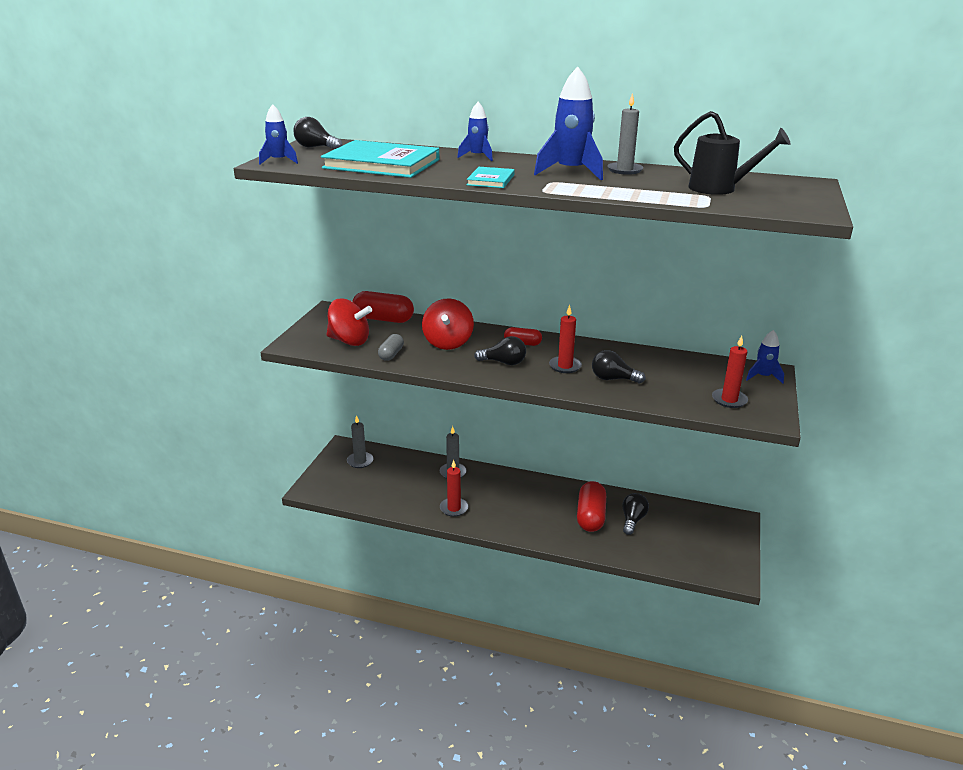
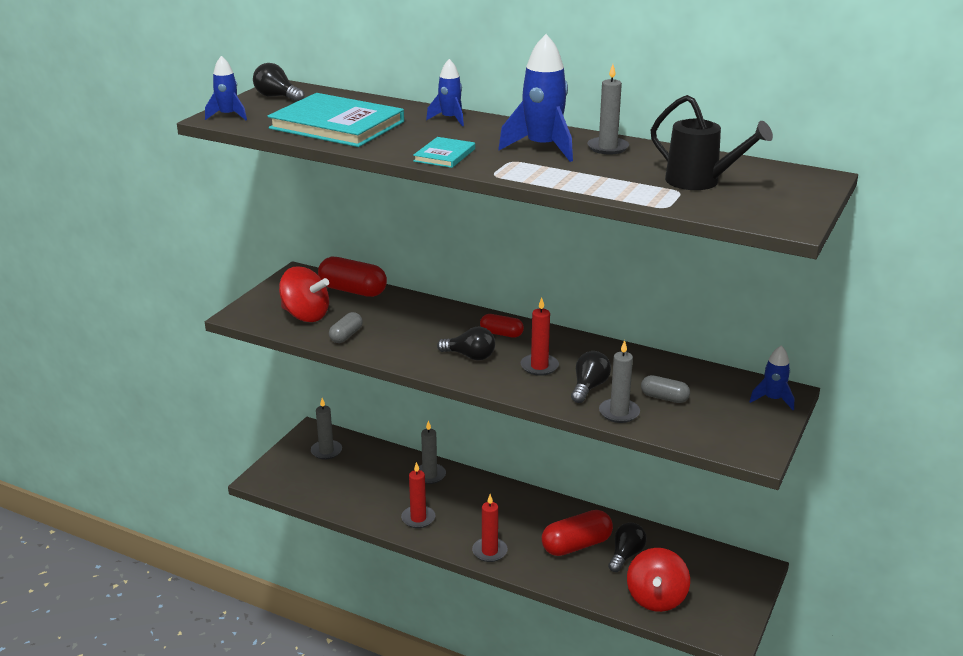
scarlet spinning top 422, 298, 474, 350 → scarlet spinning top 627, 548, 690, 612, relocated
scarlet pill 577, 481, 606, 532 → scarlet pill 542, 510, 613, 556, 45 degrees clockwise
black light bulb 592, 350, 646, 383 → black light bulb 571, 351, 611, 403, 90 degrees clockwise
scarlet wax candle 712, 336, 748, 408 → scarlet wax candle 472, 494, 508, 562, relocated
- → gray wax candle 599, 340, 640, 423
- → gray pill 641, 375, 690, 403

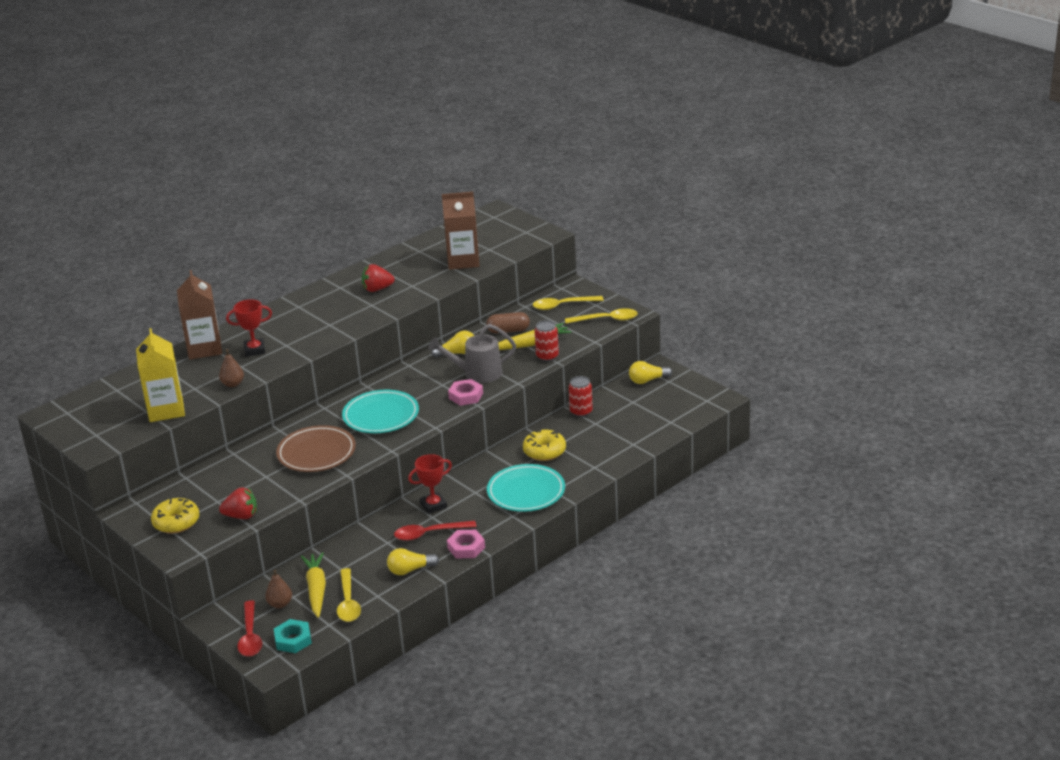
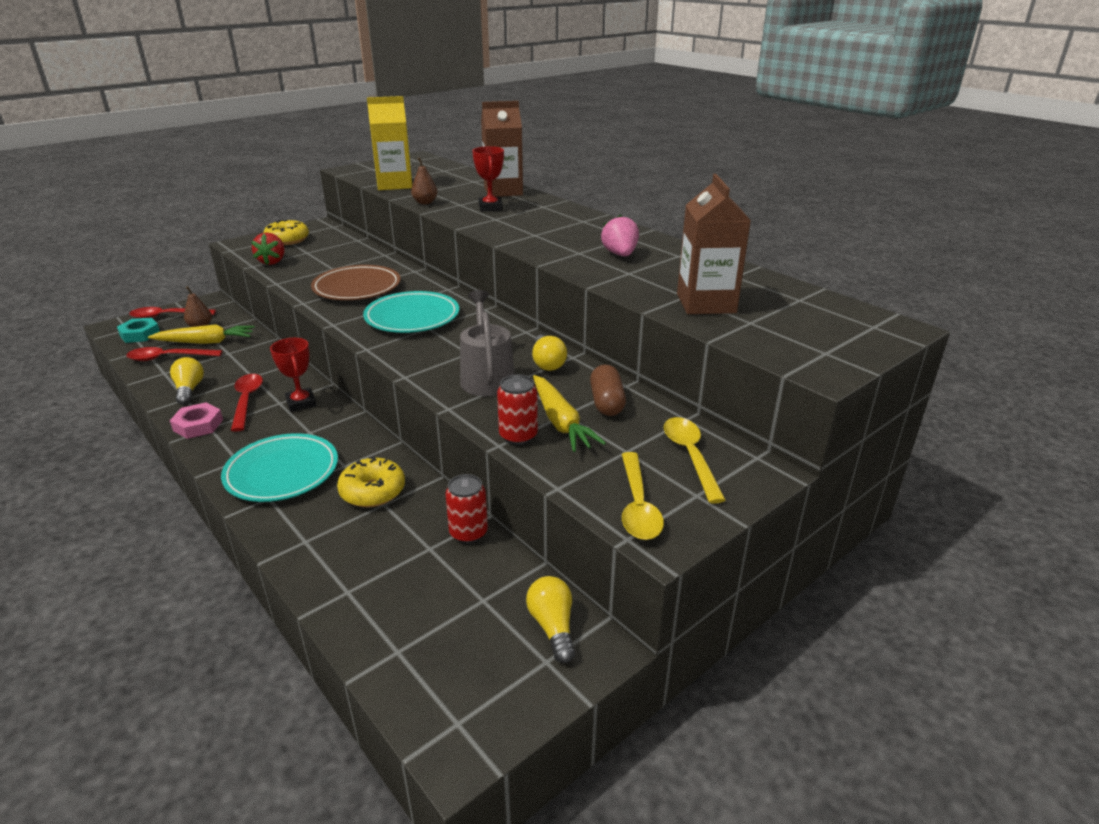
golden spoon 337, 568, 361, 622 → scarlet spoon 126, 347, 222, 361
scarlet berry 362, 264, 395, 292 → pink berry 601, 215, 639, 256
pink hexagon nut 448, 379, 483, 406 → -

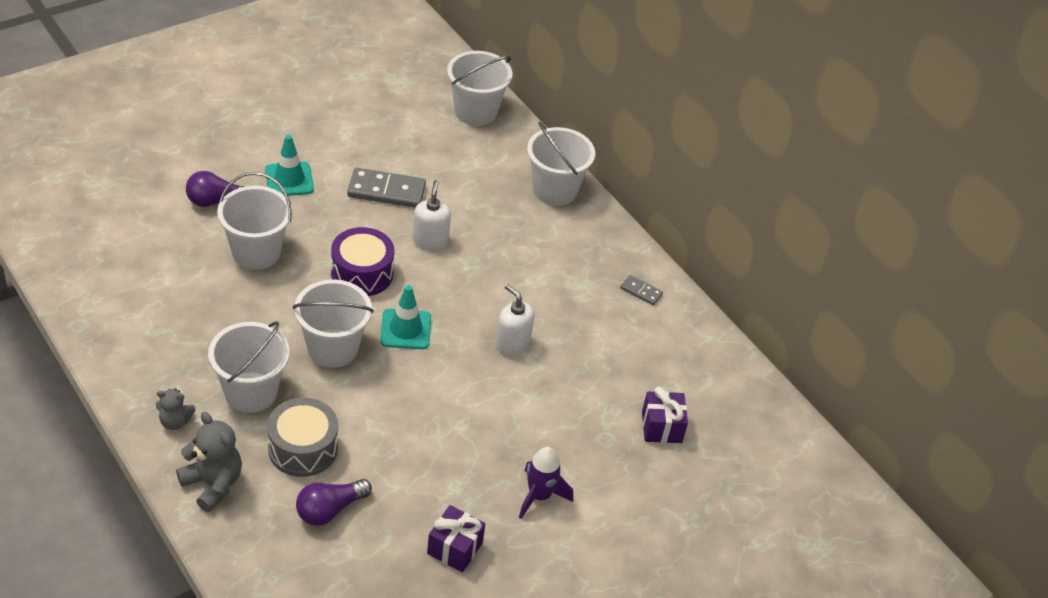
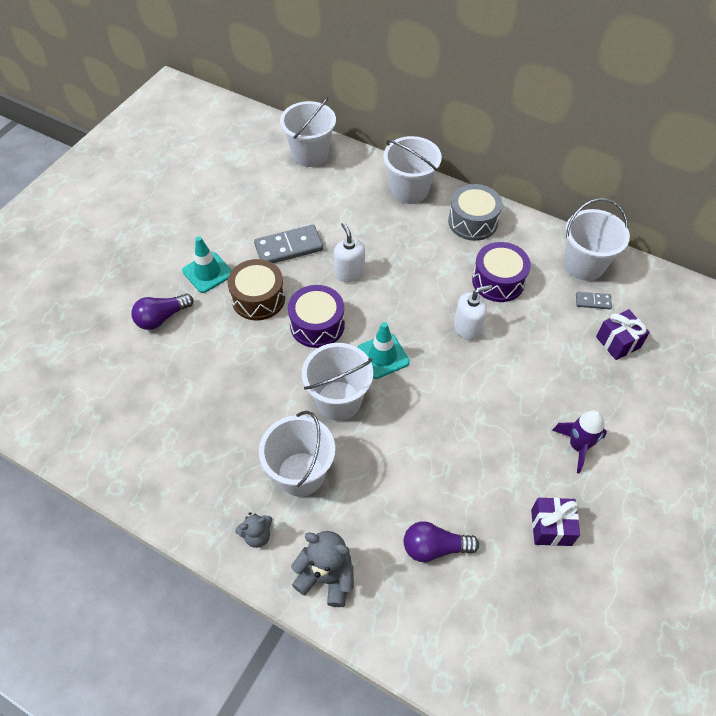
pure white bucket 217, 172, 292, 270 → pure white bucket 564, 198, 630, 281, relocated
gray toy drum 267, 397, 338, 477 → gray toy drum 448, 184, 502, 241, relocated
purple light bulb 296, 479, 372, 526 → purple light bulb 404, 522, 479, 562, 60 degrees clockwise
pure white soap dispenser 496, 284, 534, 356 → pure white soap dispenser 454, 285, 492, 340, 135 degrees clockwise
gray domino tile 620, 275, 663, 305 → gray domino tile 576, 292, 612, 309, relocated
- → brown toy drum 228, 259, 285, 321
- → purple toy drum 472, 242, 531, 302

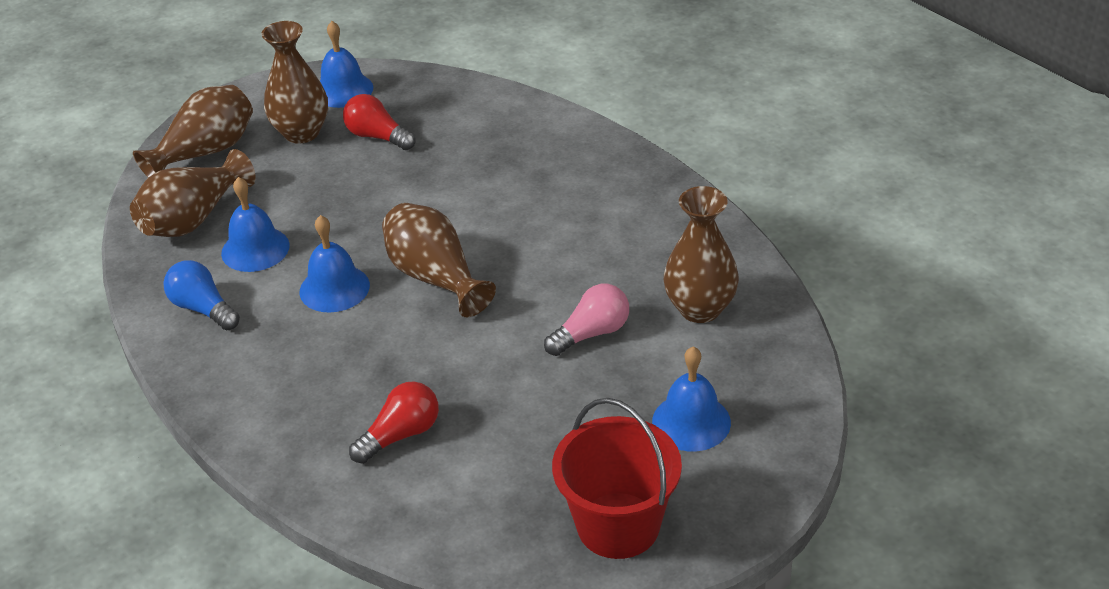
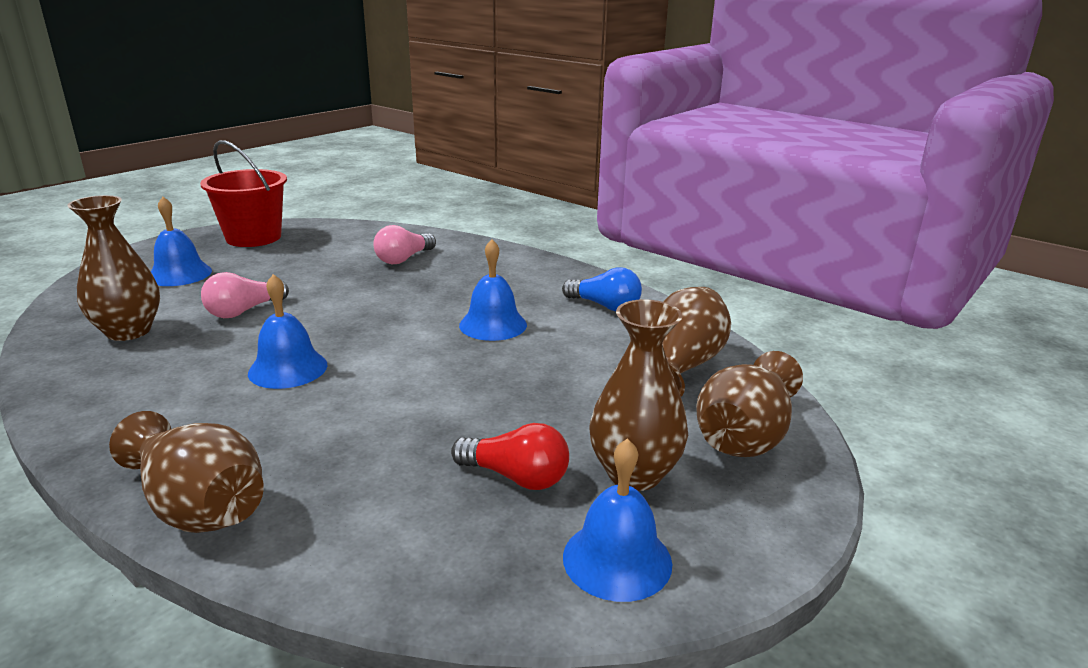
royal blue bell 221, 177, 290, 272 → royal blue bell 248, 274, 328, 389, relocated
scarlet light bulb 349, 381, 439, 464 → pink light bulb 373, 225, 436, 264
brown tall vase 382, 203, 496, 317 → brown tall vase 109, 411, 264, 533, relocated

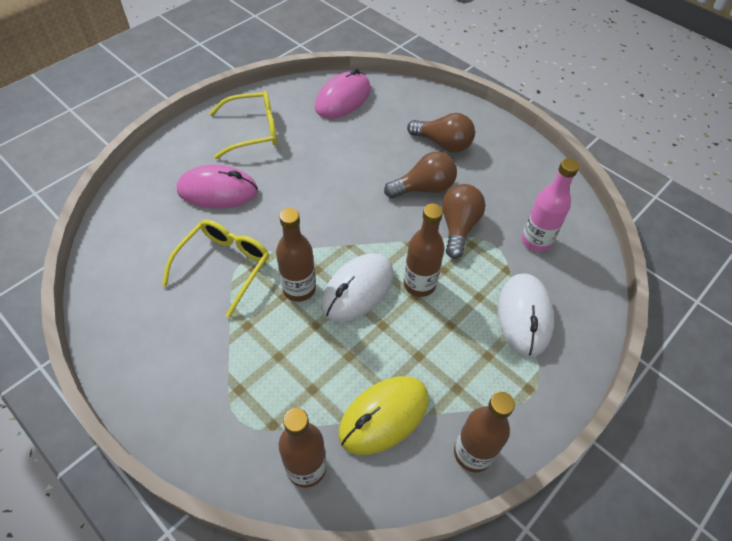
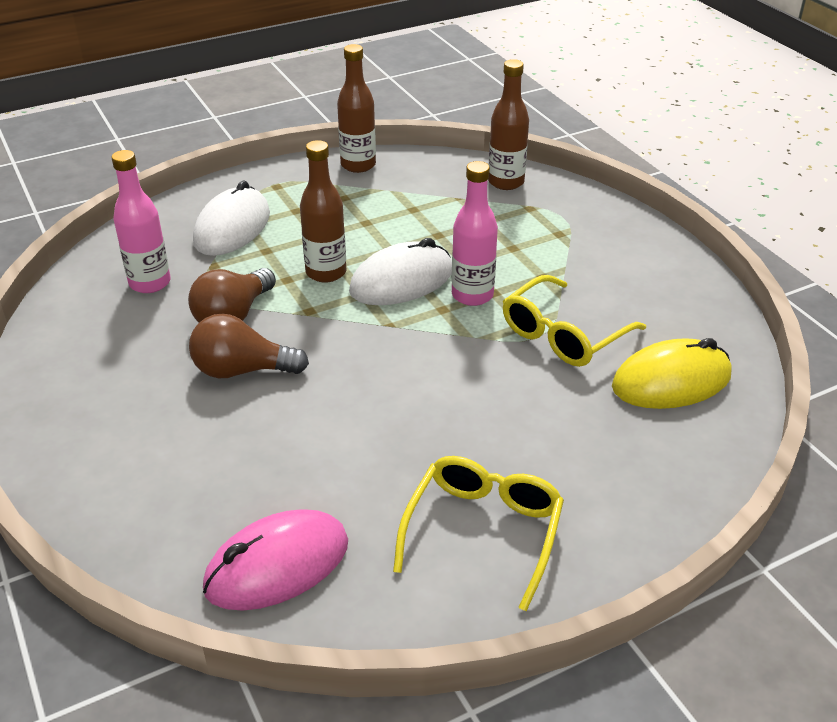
pink PC mouse 177, 165, 258, 209 → -
golden glasses 209, 91, 277, 159 → golden glasses 393, 456, 564, 611, 105 degrees clockwise
brown flask 276, 208, 316, 302 → pink flask 451, 161, 498, 306
golden PC mouse 338, 376, 429, 455 → golden PC mouse 612, 338, 731, 409, relocated
brown light bulb 407, 113, 475, 153 → -

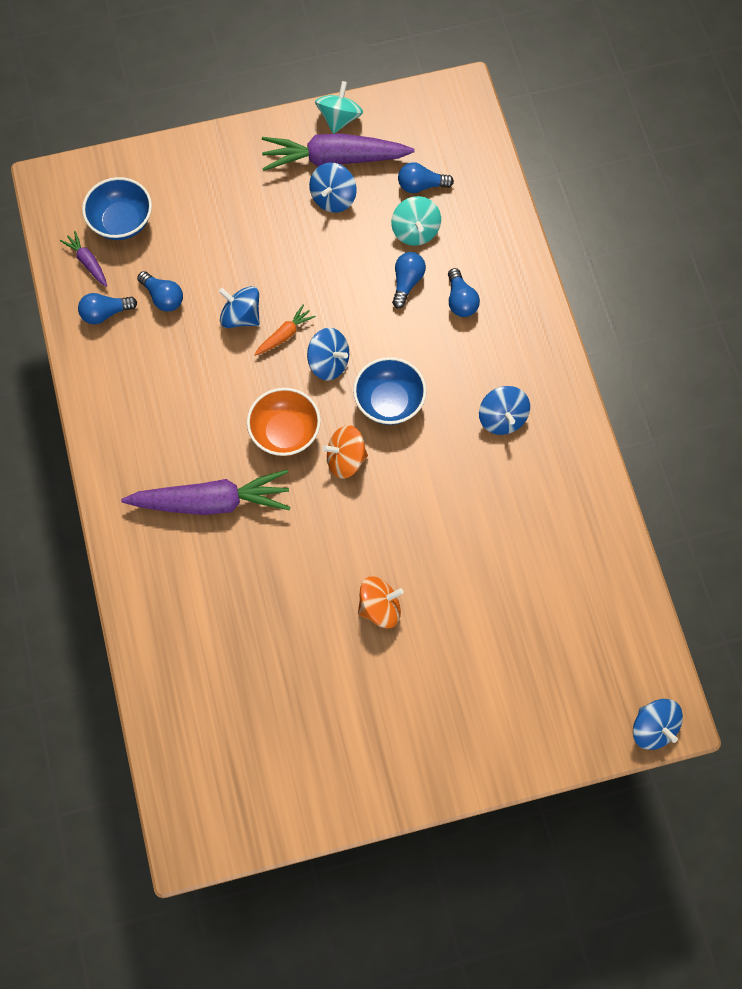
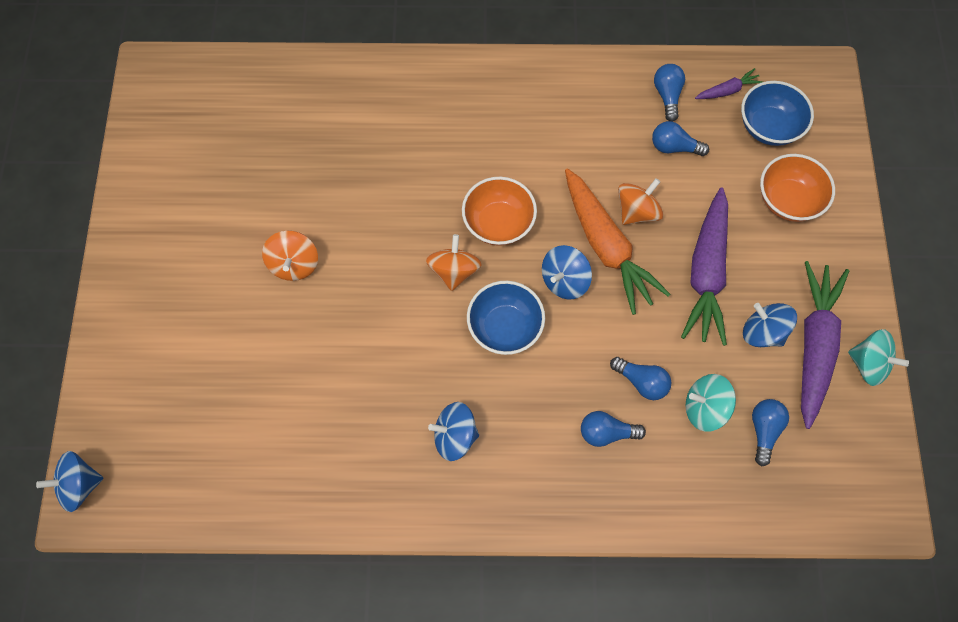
purple carrot 121, 470, 291, 515 → purple carrot 681, 187, 728, 346, relocated
royal blue light bulb 137, 271, 183, 312 → royal blue light bulb 652, 121, 709, 156, 45 degrees clockwise
royal blue spinning top 219, 286, 260, 328 → bright orange spinning top 618, 178, 663, 225
bright orange carrot 254, 305, 316, 356 → bright orange carrot 565, 169, 670, 315, x2.18
- → bright orange serving bowl 760, 154, 835, 222

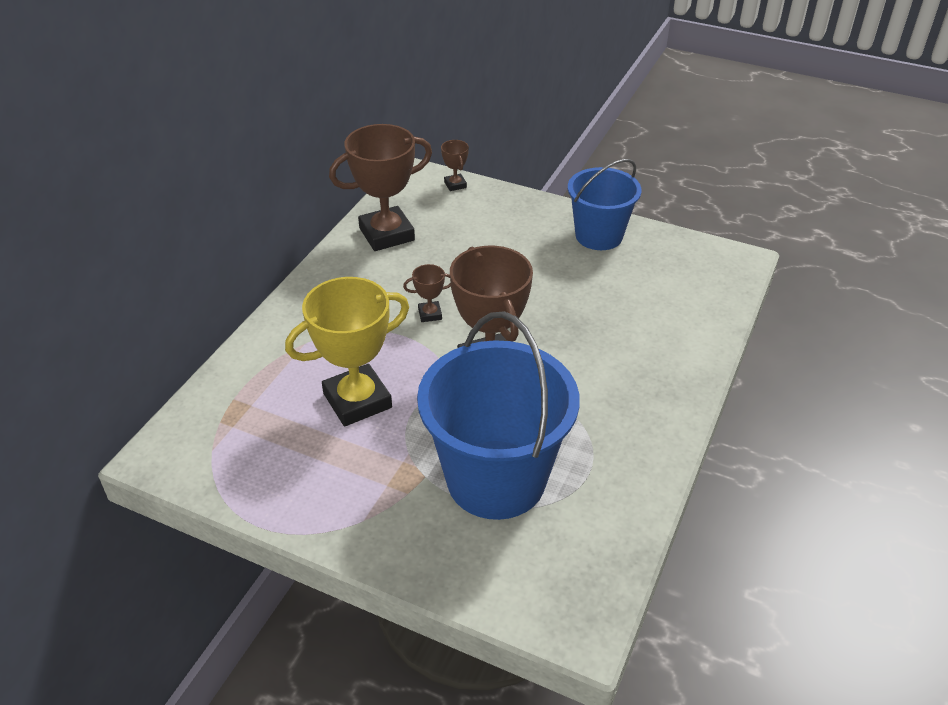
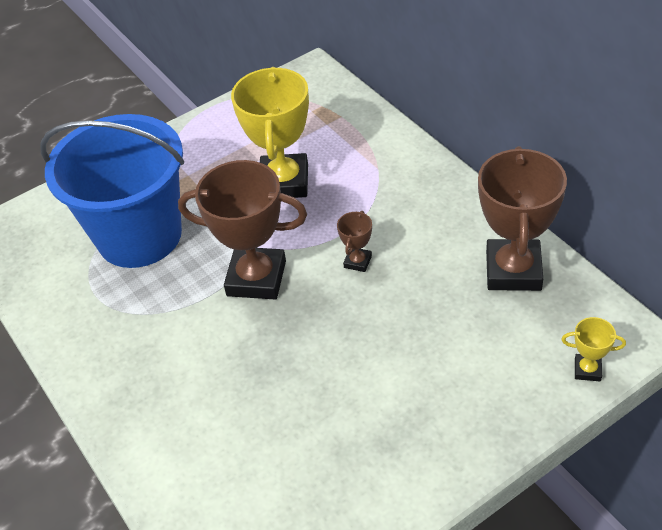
brown prize cup 441, 140, 469, 191 → golden prize cup 562, 317, 626, 381
royal blue bucket 568, 159, 642, 250 → -

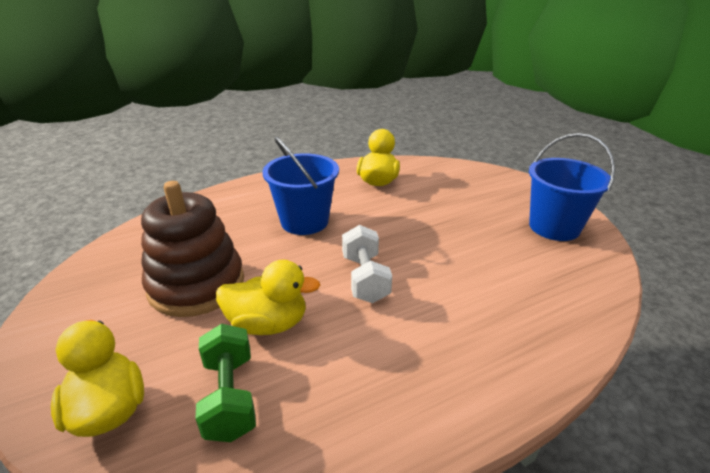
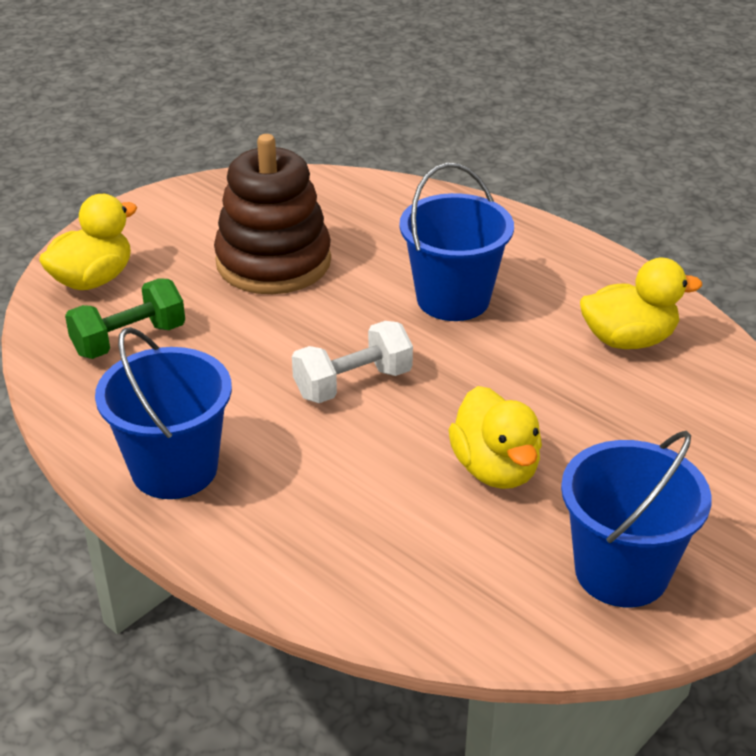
golden duck 216, 260, 320, 335 → golden duck 449, 386, 542, 489, relocated
- → royal blue bucket 95, 327, 232, 499

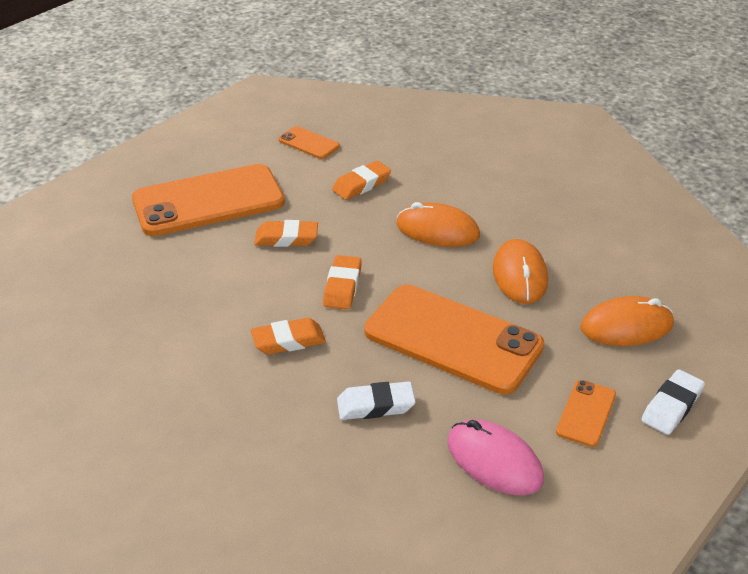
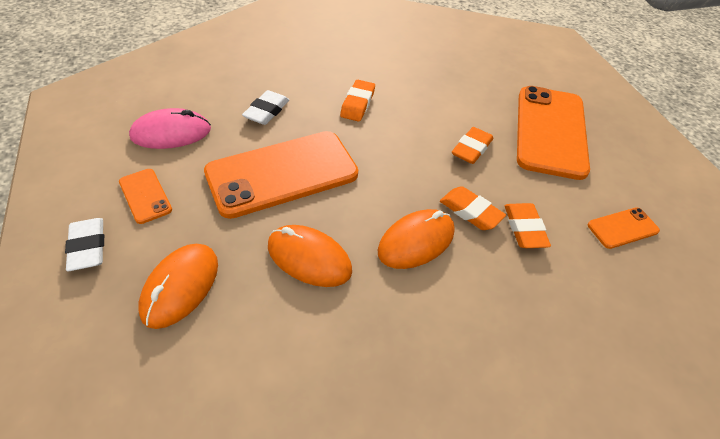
bright orange pencil eraser 323, 255, 362, 310 → bright orange pencil eraser 440, 186, 506, 230, relocated

